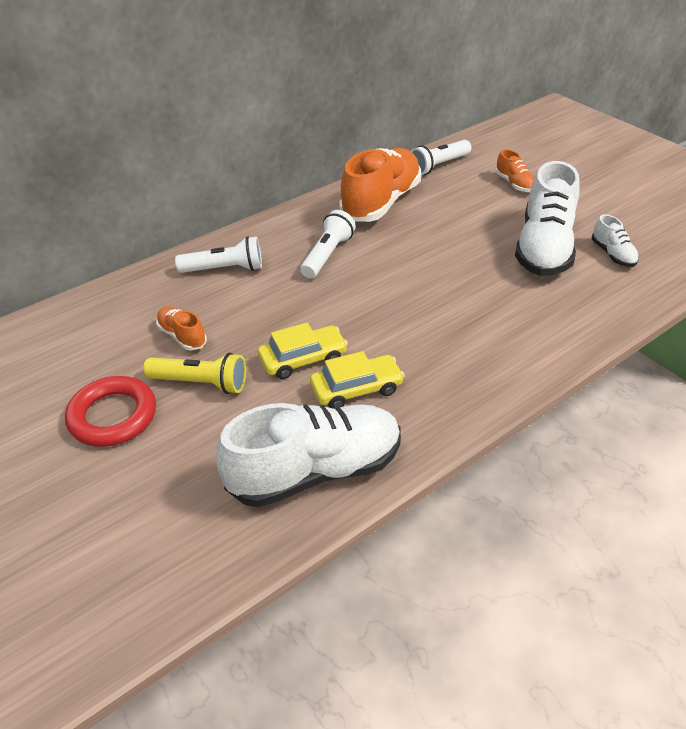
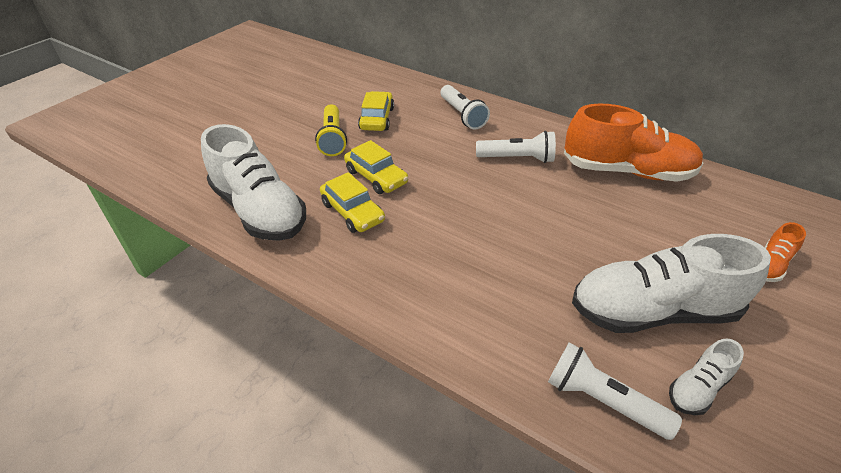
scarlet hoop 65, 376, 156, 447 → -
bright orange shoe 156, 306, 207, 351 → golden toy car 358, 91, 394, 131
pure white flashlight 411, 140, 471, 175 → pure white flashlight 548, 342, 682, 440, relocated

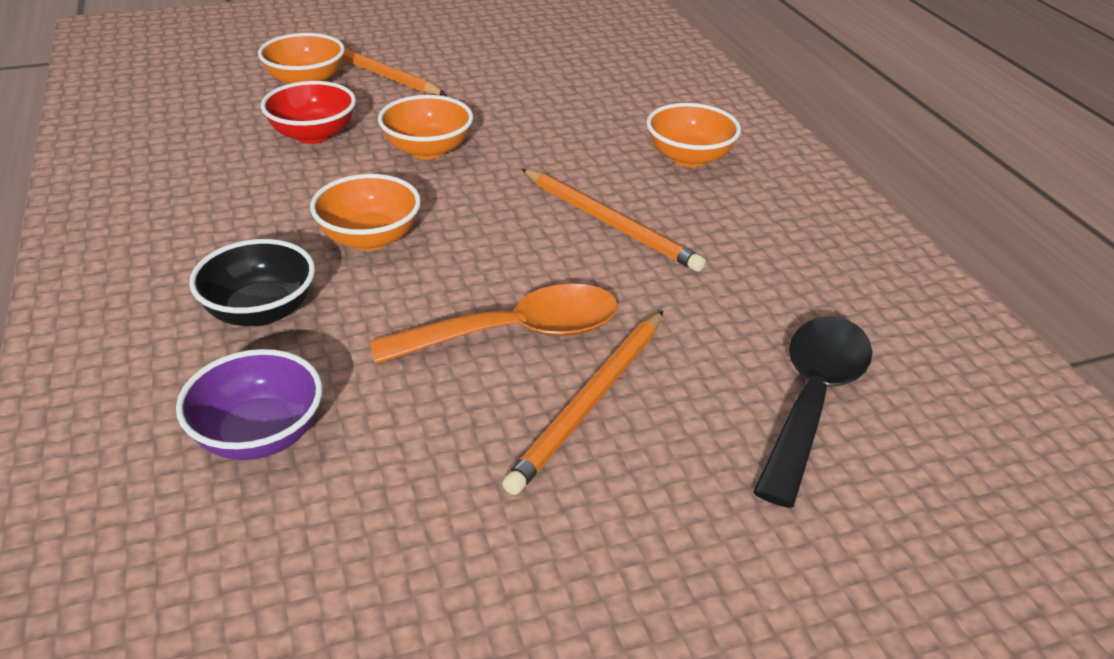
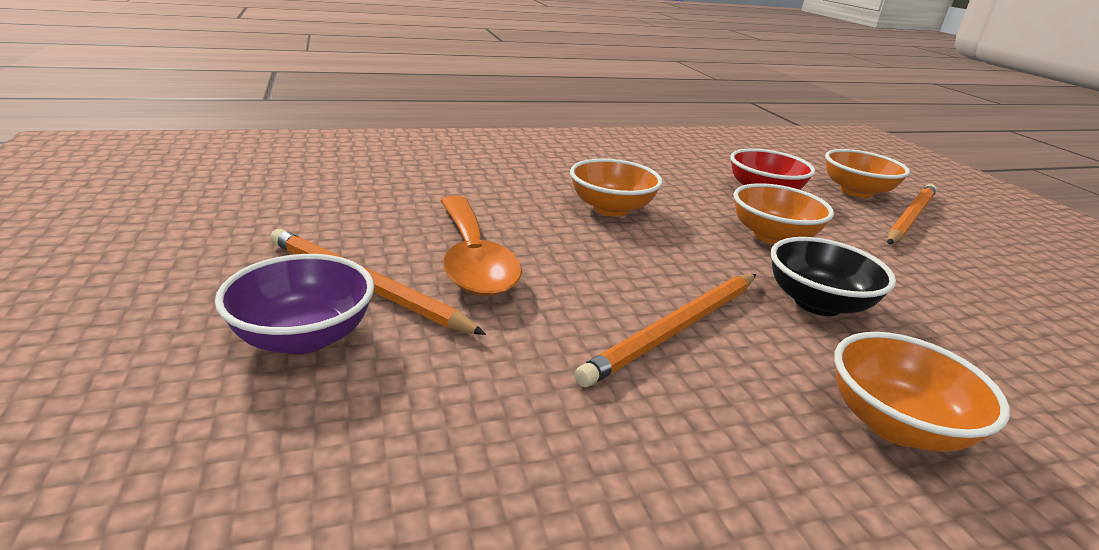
purple serving bowl 176, 349, 323, 460 → purple serving bowl 215, 254, 374, 354, relocated
black serving bowl 189, 239, 315, 326 → black serving bowl 770, 237, 896, 316, relocated
black spoon 753, 316, 872, 508 → -

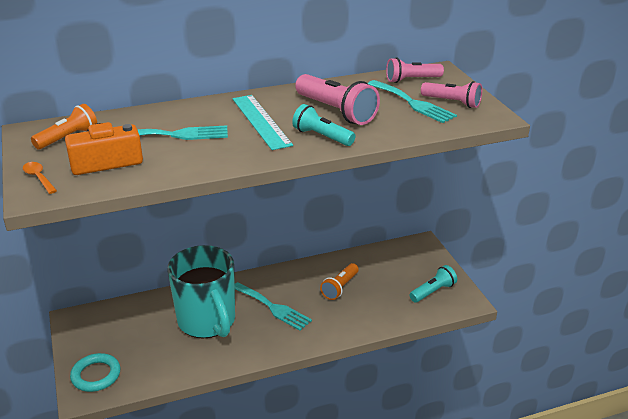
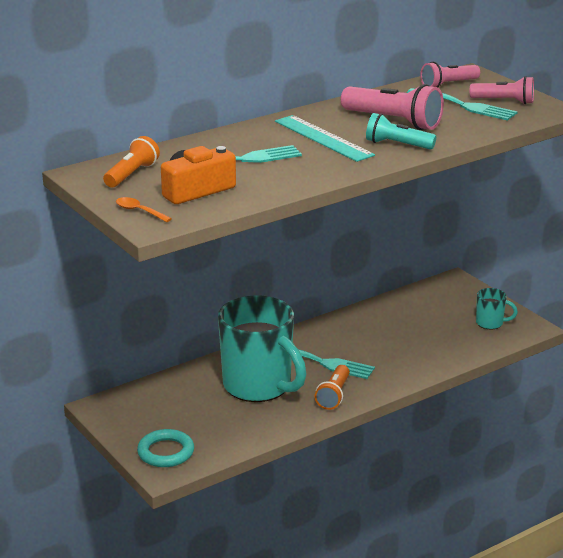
bright orange flashlight 320, 263, 359, 300 → bright orange flashlight 315, 365, 350, 410, relocated
teal flashlight 409, 265, 457, 303 → teal tea mug 476, 288, 518, 329

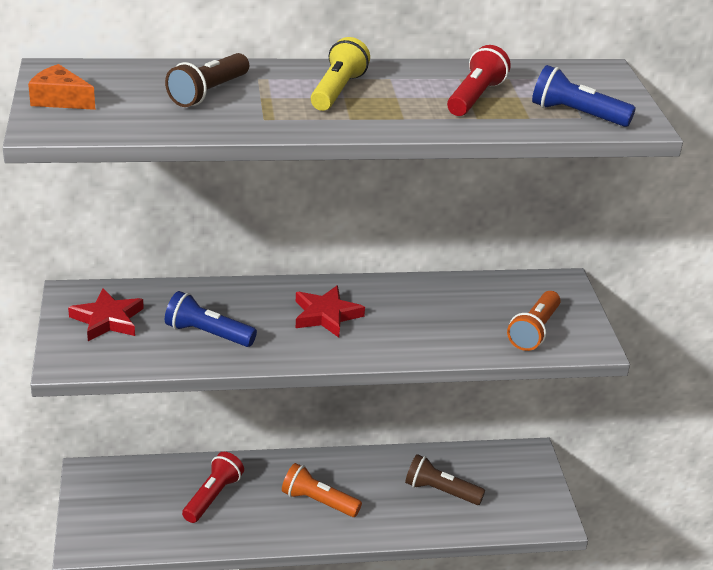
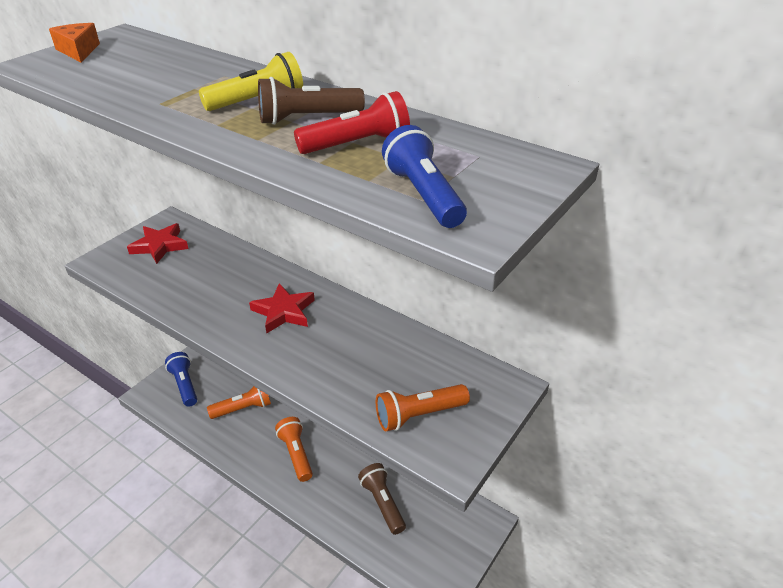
brown flashlight 165, 53, 249, 107 → brown flashlight 258, 77, 365, 125, relocated
royal blue flashlight 165, 291, 257, 347 → royal blue flashlight 165, 352, 197, 407, relocated
scarlet flashlight 182, 452, 244, 523 → bright orange flashlight 207, 386, 271, 419

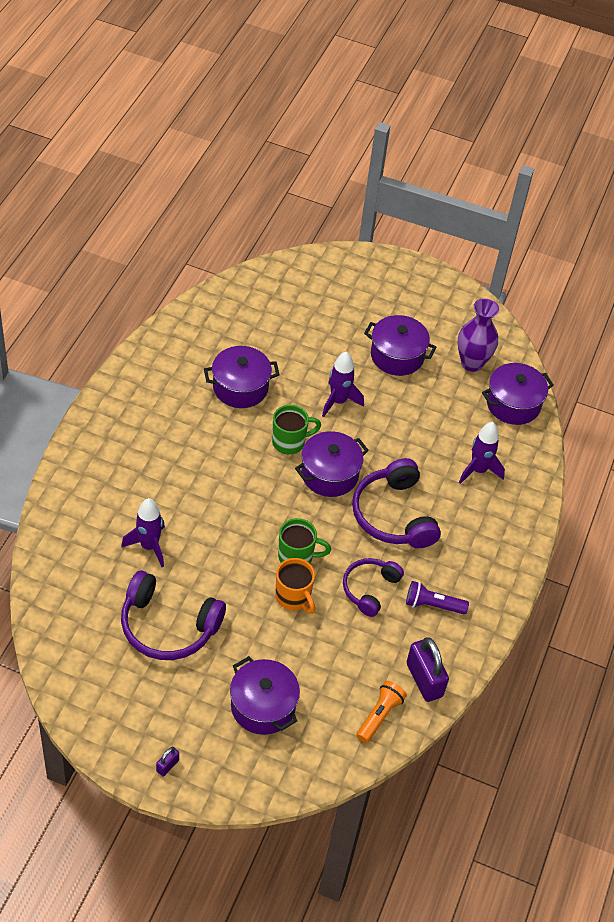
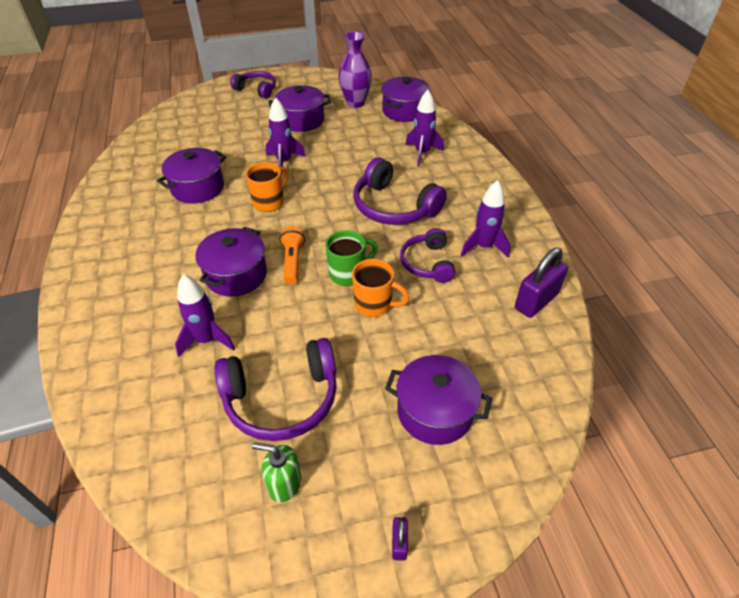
green tea mug 272, 405, 321, 454 → bright orange tea mug 246, 162, 289, 212
purple stockpot 295, 431, 369, 497 → purple stockpot 195, 227, 267, 297, relocated
bright orange flashlight 356, 681, 407, 743 → bright orange flashlight 280, 226, 306, 284, relocated
purple flashlight 406, 581, 469, 614 → purple toy rocket 461, 180, 510, 258
purple padlock 407, 637, 449, 702 → purple padlock 515, 248, 568, 318, 75 degrees counterclockwise
- → purple over-ear headphones 230, 71, 276, 99
- → green soap dispenser 252, 442, 301, 503

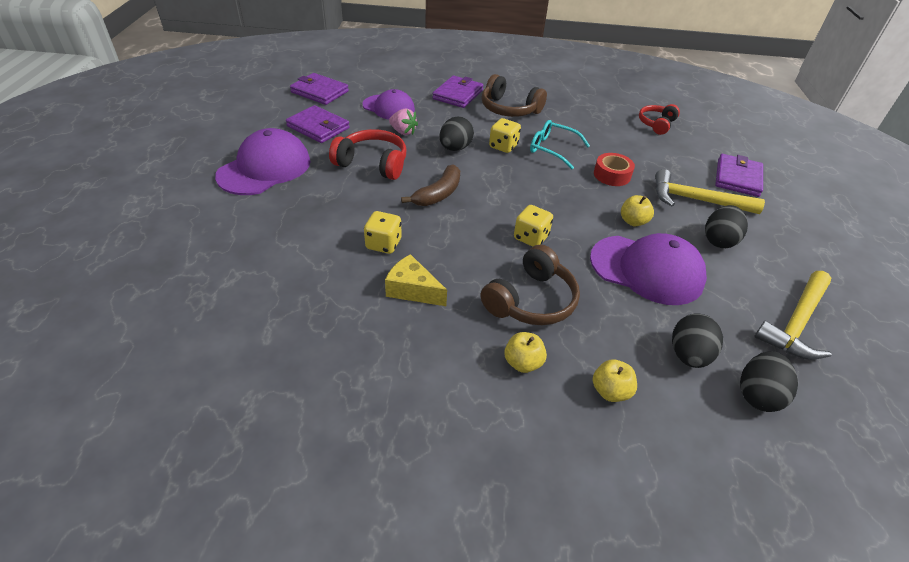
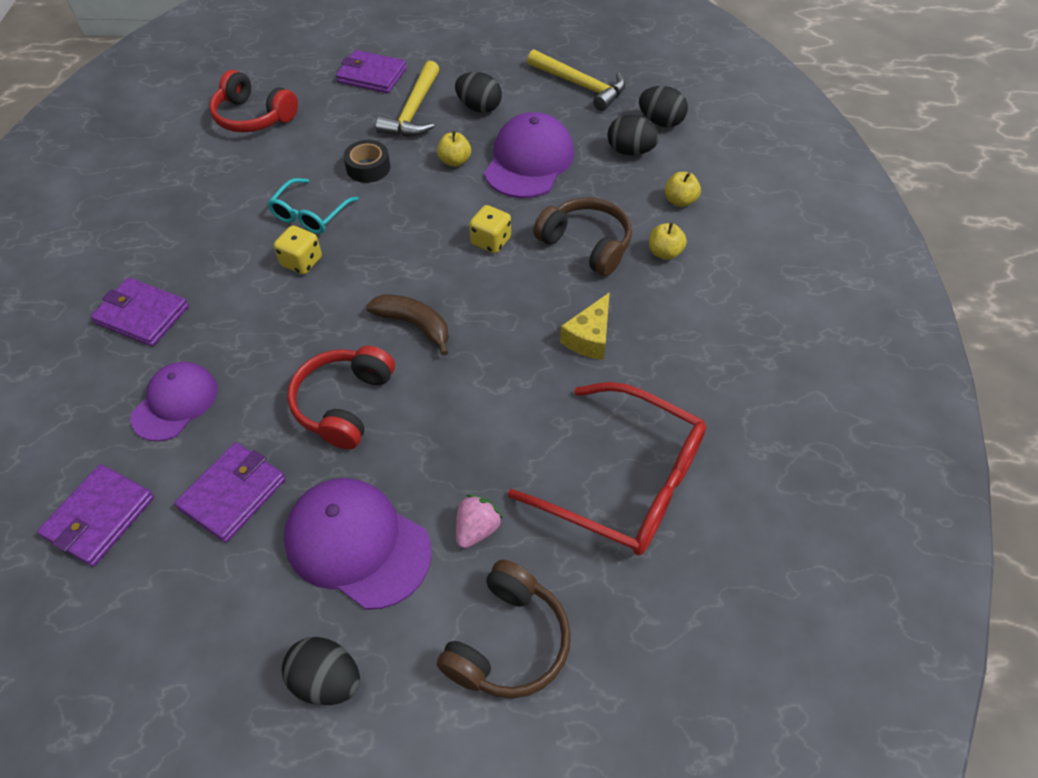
golden dice 364, 211, 402, 254 → -
pink berry 389, 108, 418, 135 → pink berry 456, 494, 503, 548, relocated
black toy egg 439, 116, 474, 151 → black toy egg 282, 637, 360, 705, relocated
brown over-ear headphones 482, 74, 547, 117 → brown over-ear headphones 437, 560, 571, 699, relocated
scarlet tape 594, 153, 635, 186 → black tape 343, 140, 390, 183
scarlet over-ear headphones 639, 104, 680, 135 → scarlet over-ear headphones 209, 70, 298, 133, x1.52
- → scarlet glasses 508, 382, 706, 555

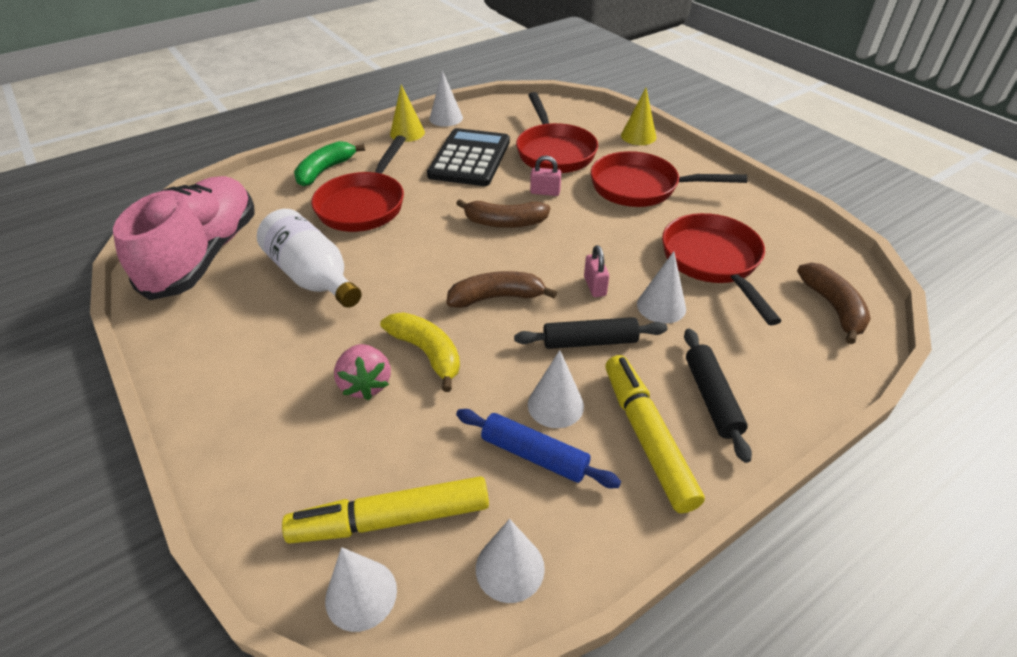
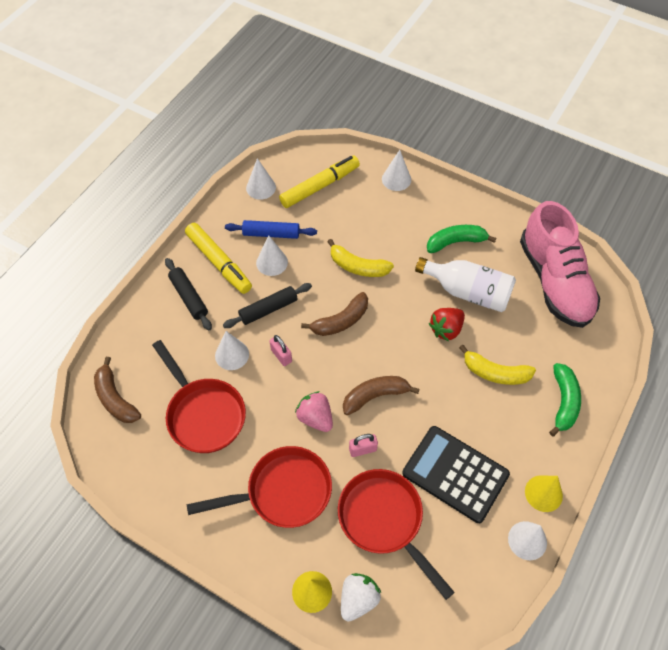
scarlet pan 311, 135, 406, 232 → golden toy banana 459, 345, 536, 385
pure white solid cone 325, 547, 397, 632 → pure white solid cone 382, 150, 411, 191, relocated
pink berry 334, 344, 391, 400 → pink berry 295, 391, 333, 432, relocated
black pocket calculator 427, 128, 510, 186 → black pocket calculator 402, 426, 510, 523, 135 degrees clockwise
- → pure white berry 341, 573, 381, 622
- → green toy banana 427, 225, 496, 253
- → scarlet berry 429, 308, 465, 341

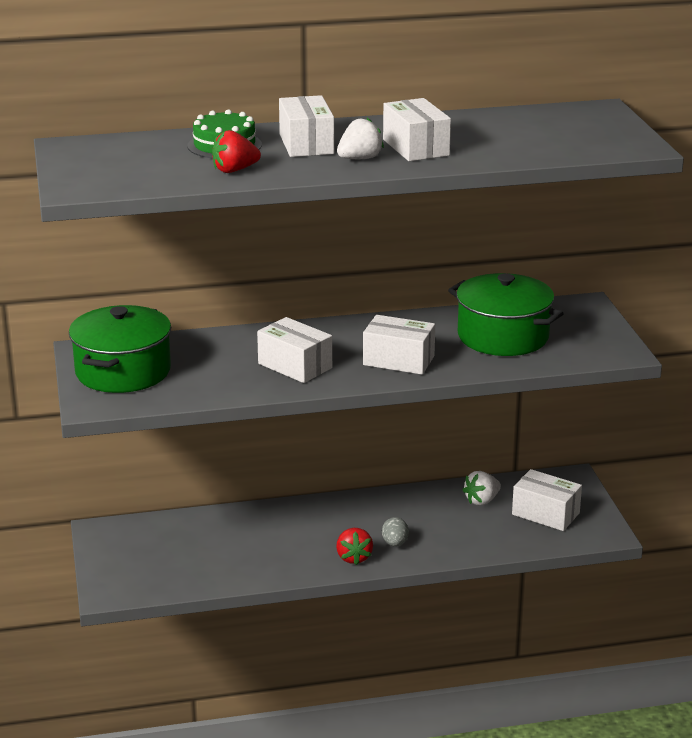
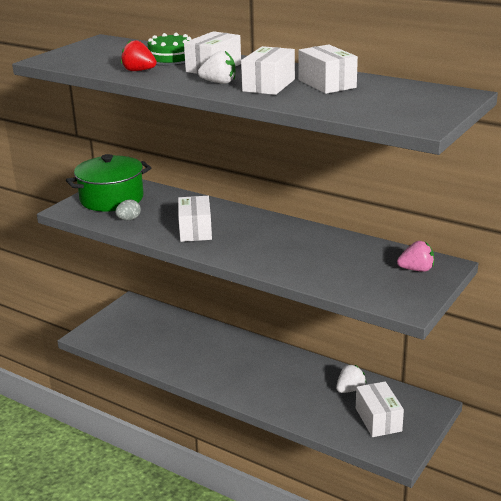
scarlet berry 336, 528, 373, 565 → -
pure white package 363, 315, 435, 375 → pure white package 298, 44, 358, 94, relocated
gray toy egg 382, 517, 409, 547 → gray toy egg 115, 200, 141, 220, relocated
green stockpot 448, 273, 564, 356 → -
pure white berry 462, 471, 501, 506 → pure white berry 336, 364, 367, 393, 135 degrees clockwise
- → pink berry 397, 241, 434, 272

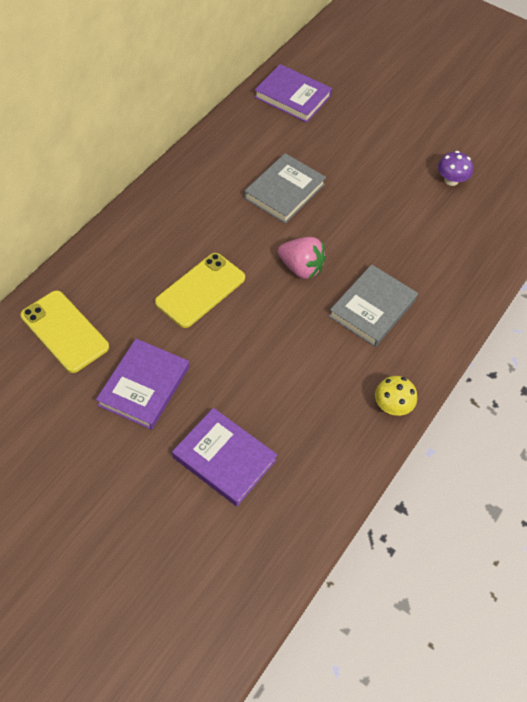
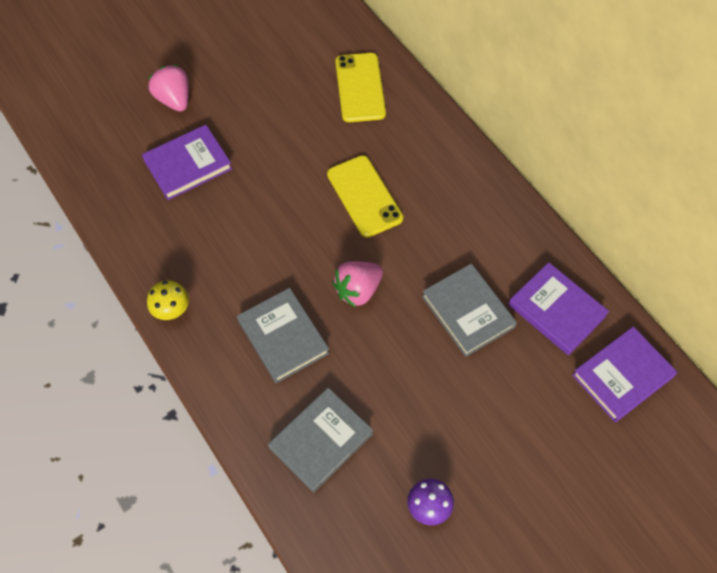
golden phone 20, 291, 109, 373 → golden phone 335, 53, 386, 122, 75 degrees counterclockwise
purple hardback 96, 339, 189, 430 → purple hardback 508, 262, 609, 355, relocated
- → pink berry 148, 65, 189, 112
- → gray hardback 268, 388, 373, 493

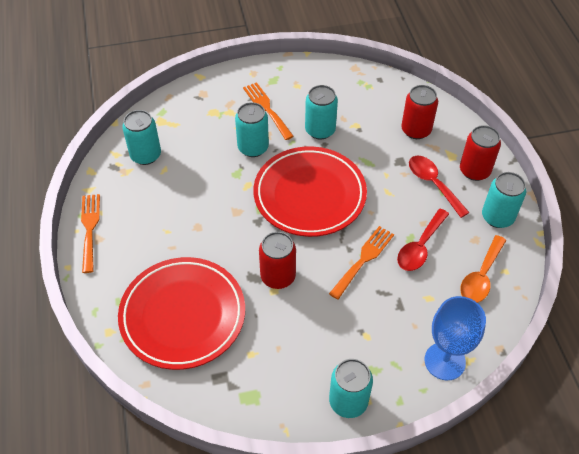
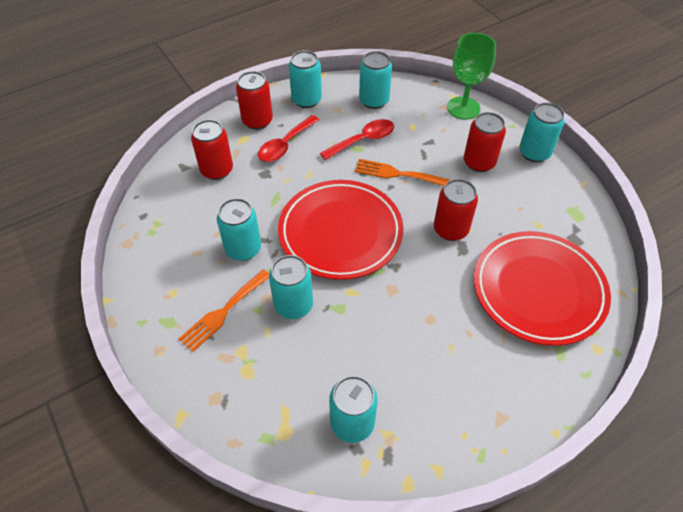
bright orange fork 81, 194, 100, 273 → -
scarlet spoon 397, 209, 449, 271 → scarlet spoon 320, 119, 394, 160, 45 degrees counterclockwise
royal blue wine glass 425, 296, 486, 380 → green wine glass 447, 33, 496, 120
bright orange spoon 460, 235, 506, 303 → teal soda can 359, 51, 392, 109
- → scarlet soda can 464, 112, 506, 172

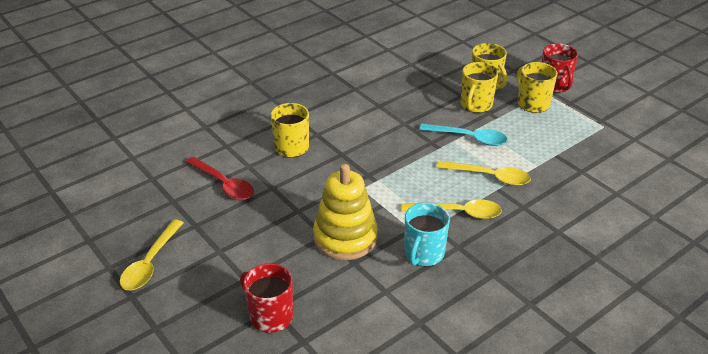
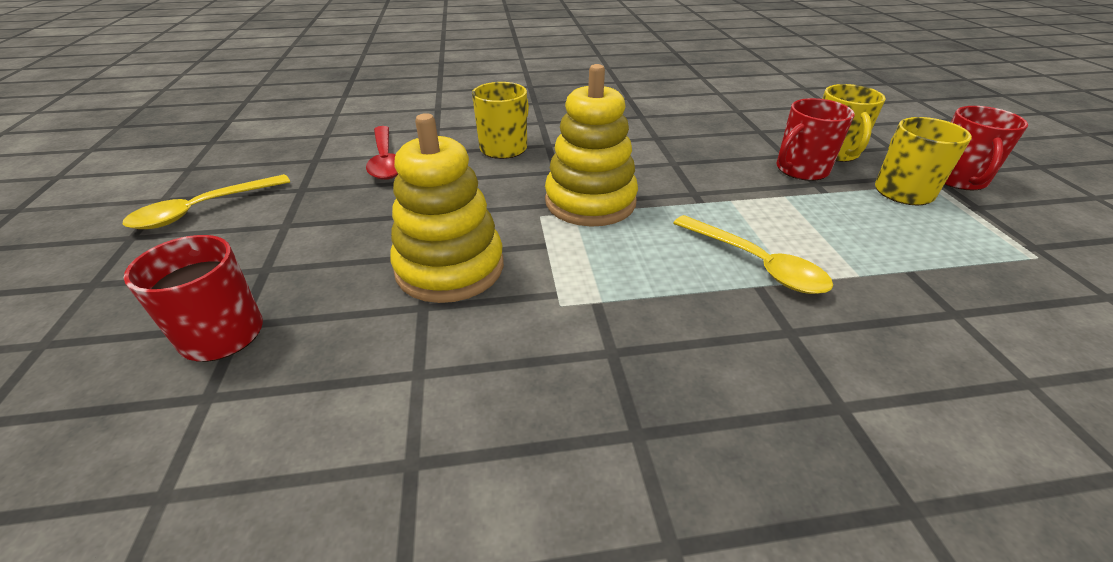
golden spoon 402, 200, 502, 219 → -
teal tea mug 404, 203, 450, 266 → -
teal spoon 419, 124, 507, 146 → -
golden tea mug 461, 62, 498, 113 → scarlet tea mug 776, 98, 855, 181
- → golden stacking rings 545, 64, 638, 227

